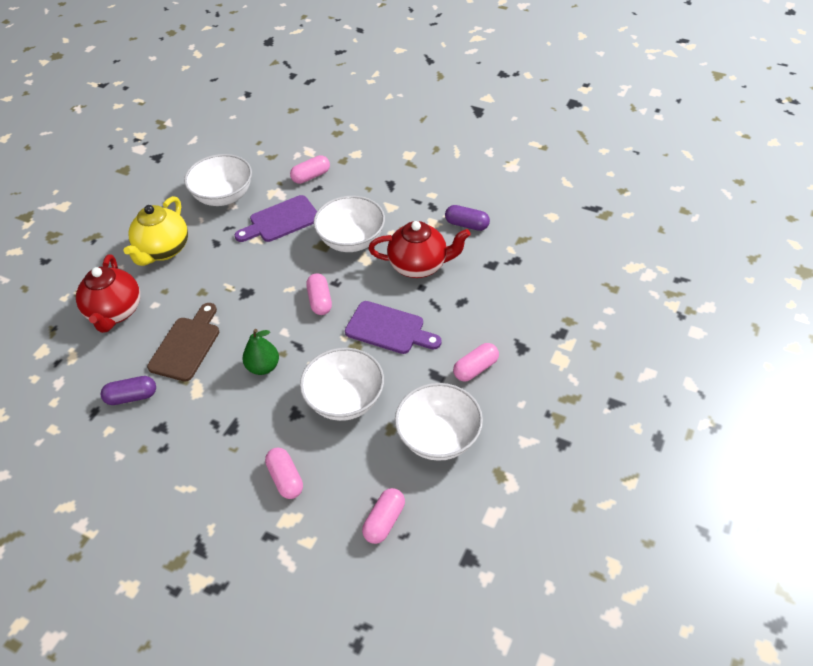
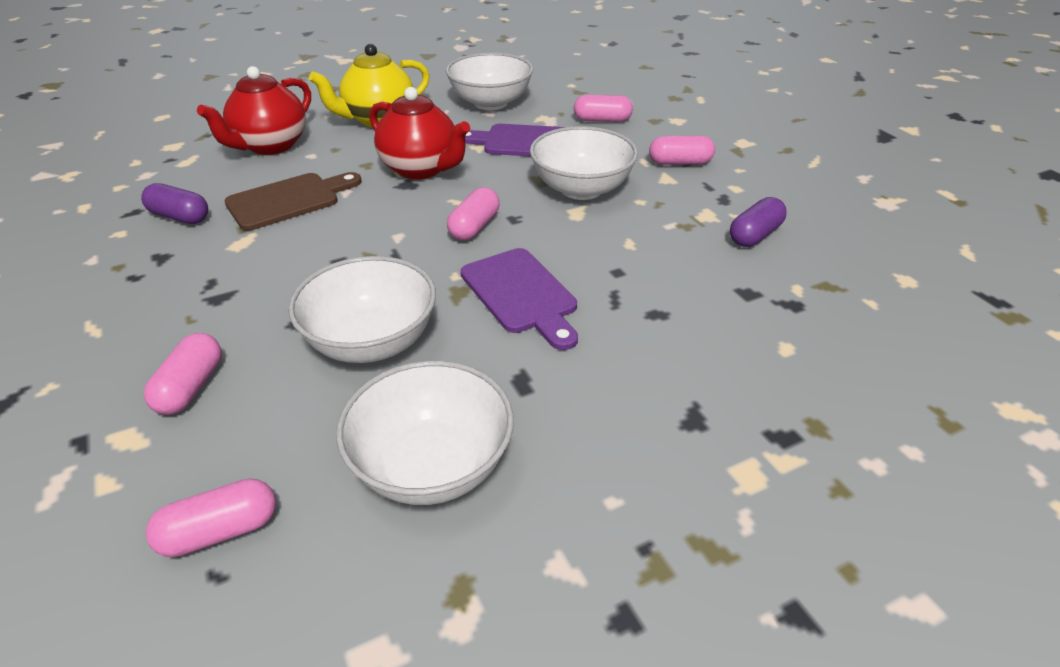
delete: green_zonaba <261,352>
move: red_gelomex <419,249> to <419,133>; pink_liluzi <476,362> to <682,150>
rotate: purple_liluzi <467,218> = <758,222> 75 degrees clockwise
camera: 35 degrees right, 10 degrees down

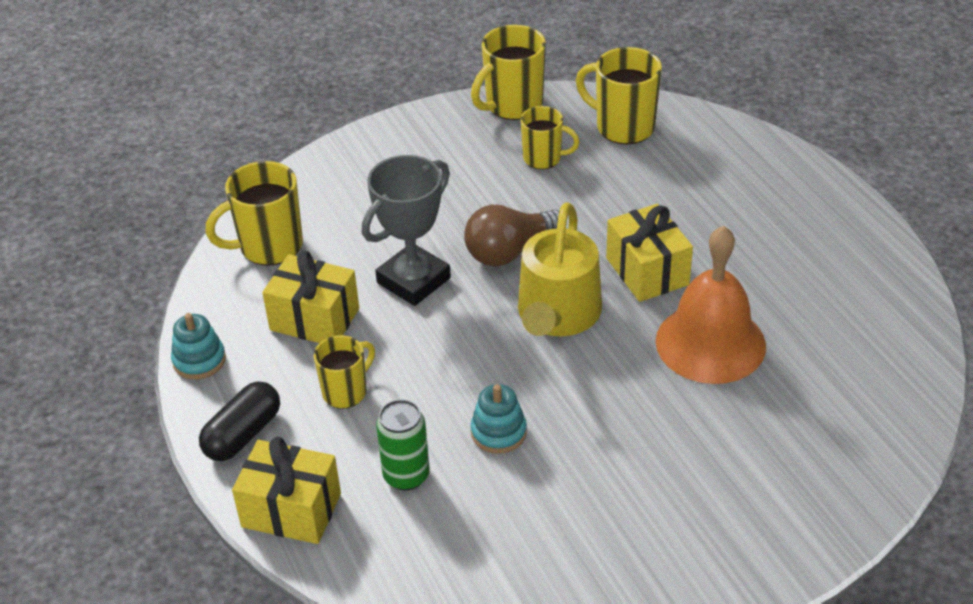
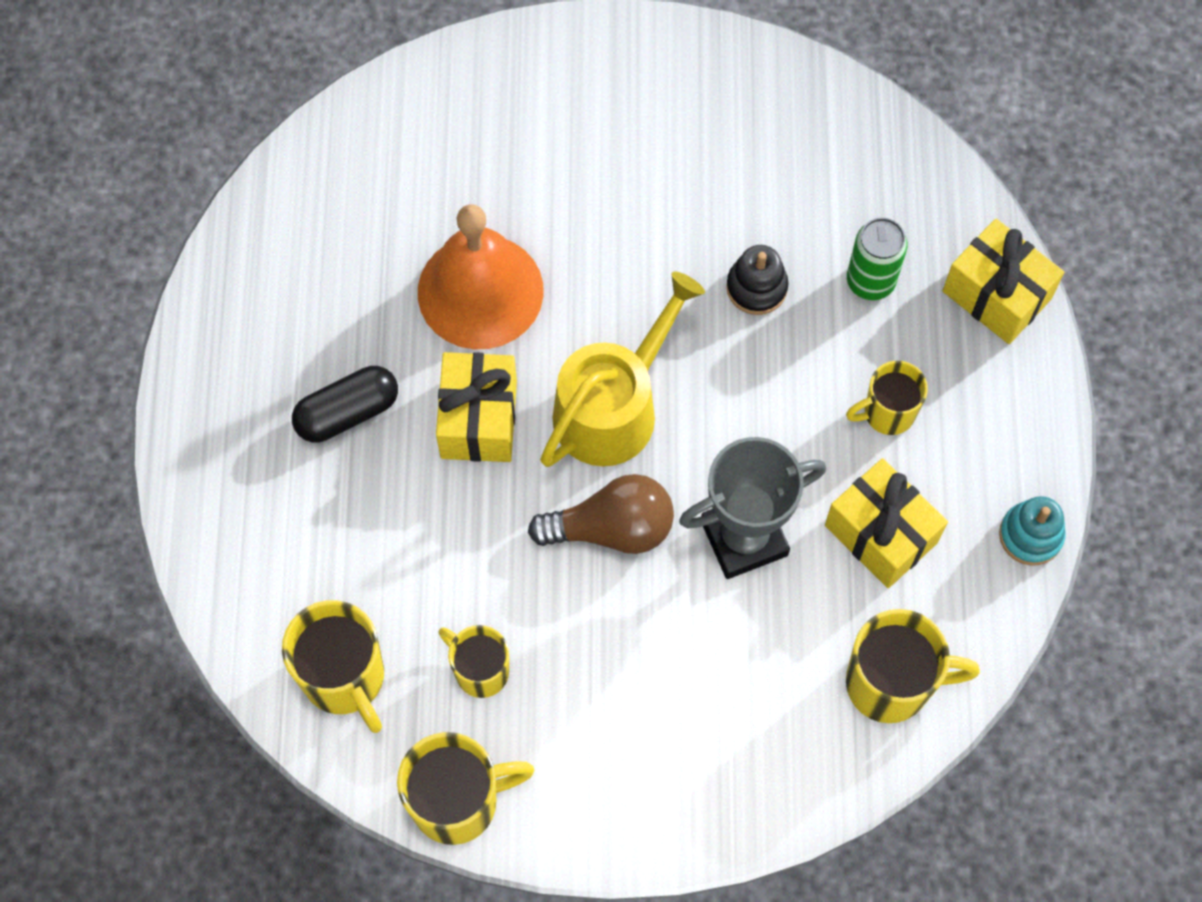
move: black_liluzi <239,421> to <345,404>
recolor: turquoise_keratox <498,419> to black_keratox <757,280>
camera: 155 degrees left, 25 degrees up

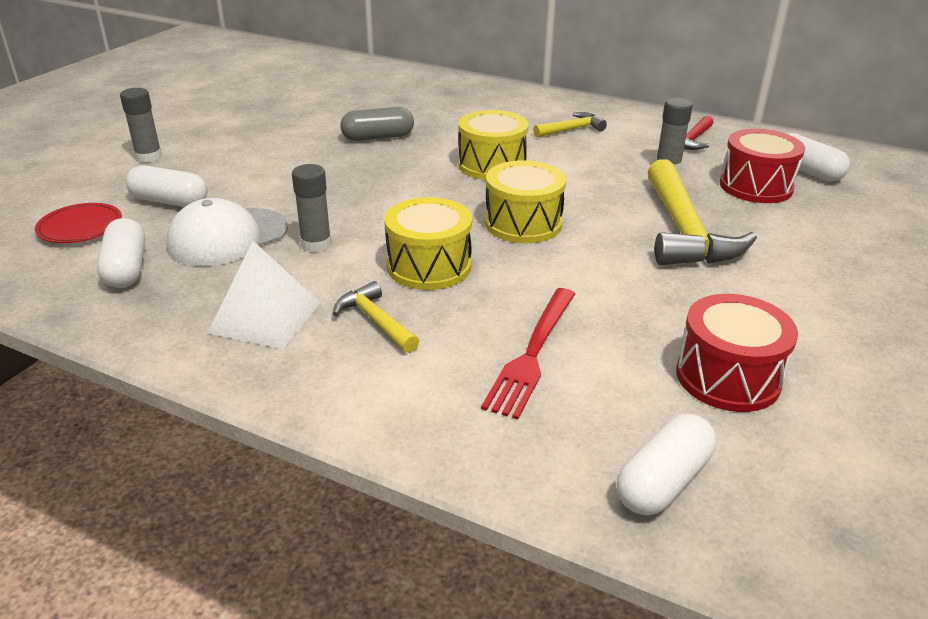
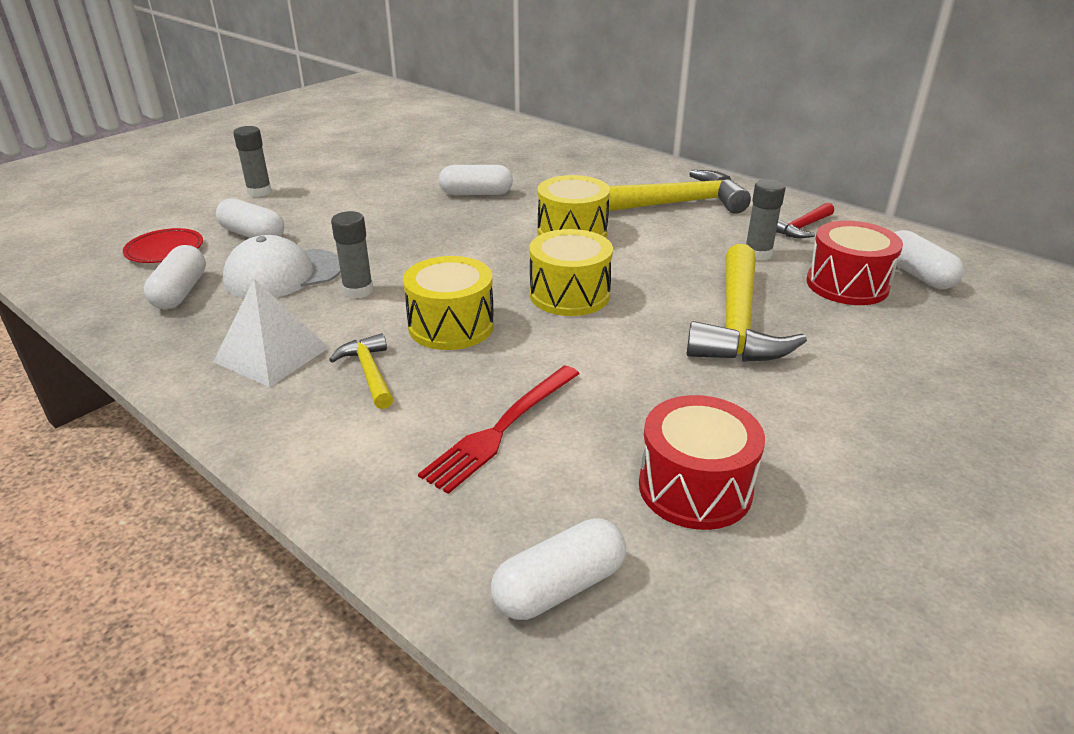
recolor: grey_liluzi <377,124> to white_liluzi <476,180>
resize: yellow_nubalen <570,125> = <678,192> x1.98
camera: 15 degrees right, 0 degrees up

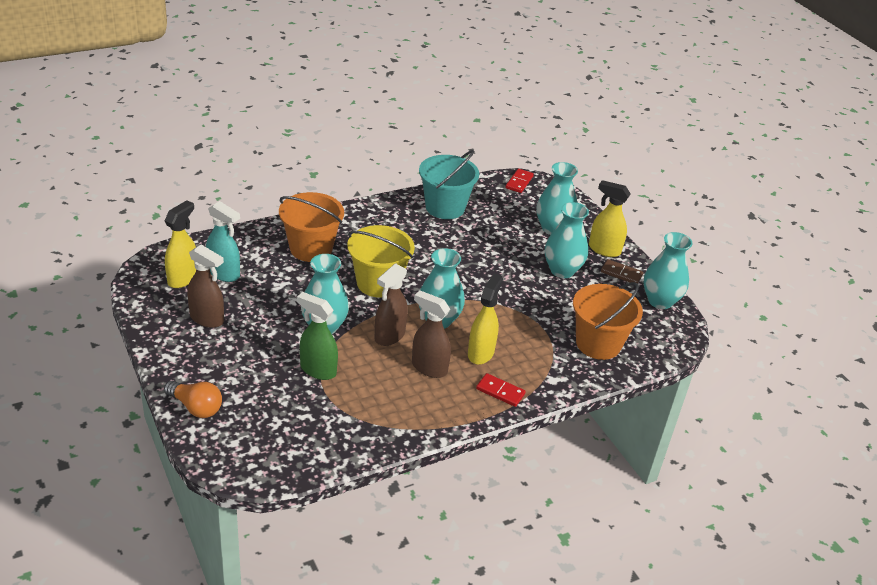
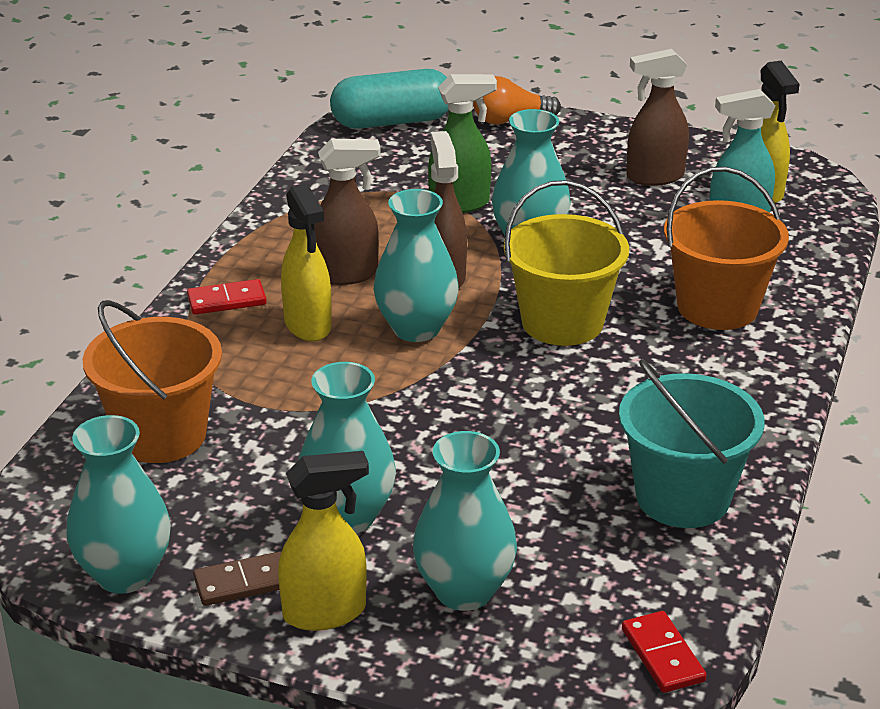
insert: turquoise_liluzi <389,99>
camera: 140 degrees right, 5 degrees down

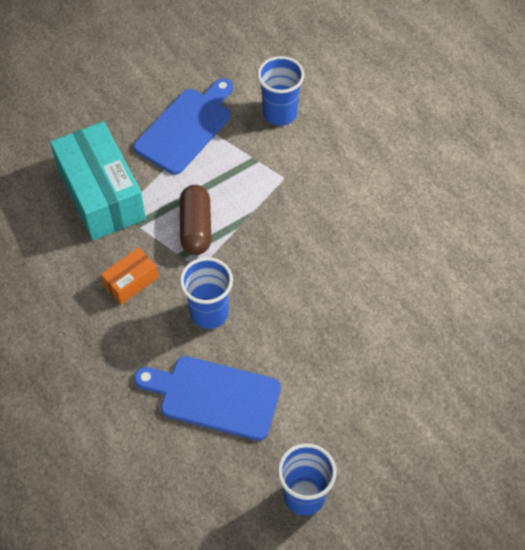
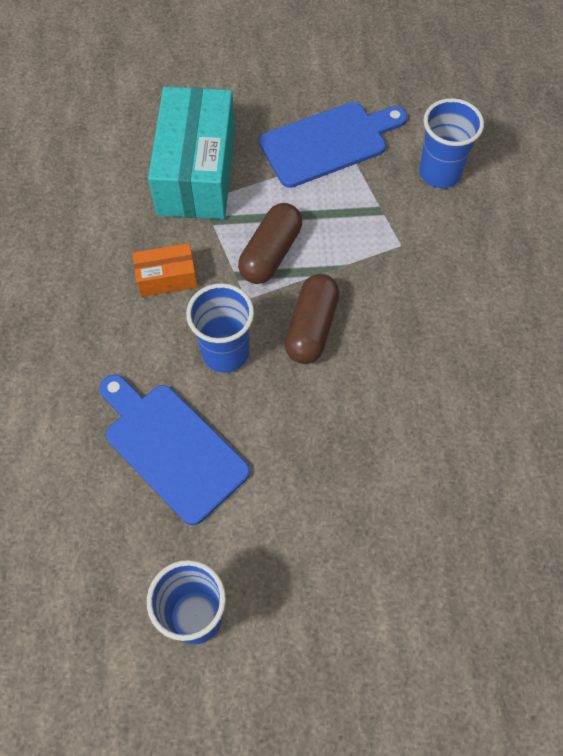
insert: brown_liluzi <312,319>
camera: 30 degrees right, 5 degrees up

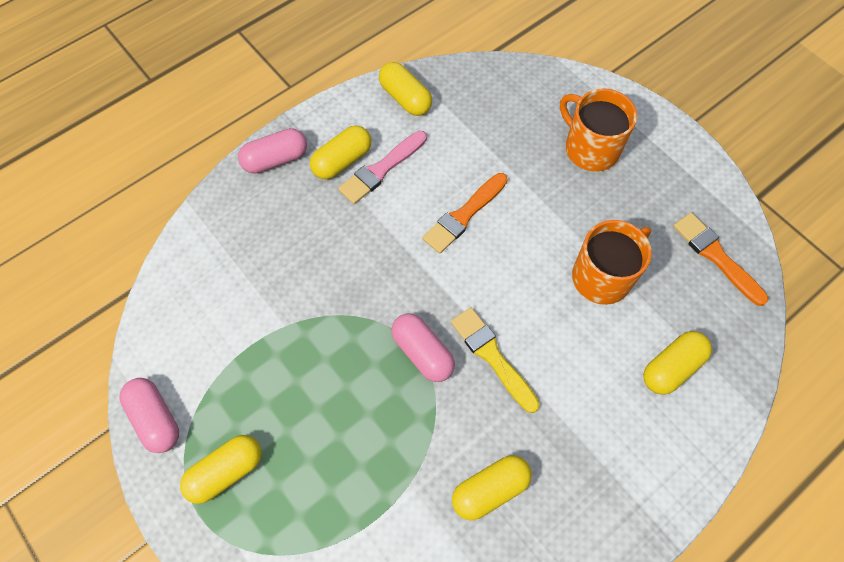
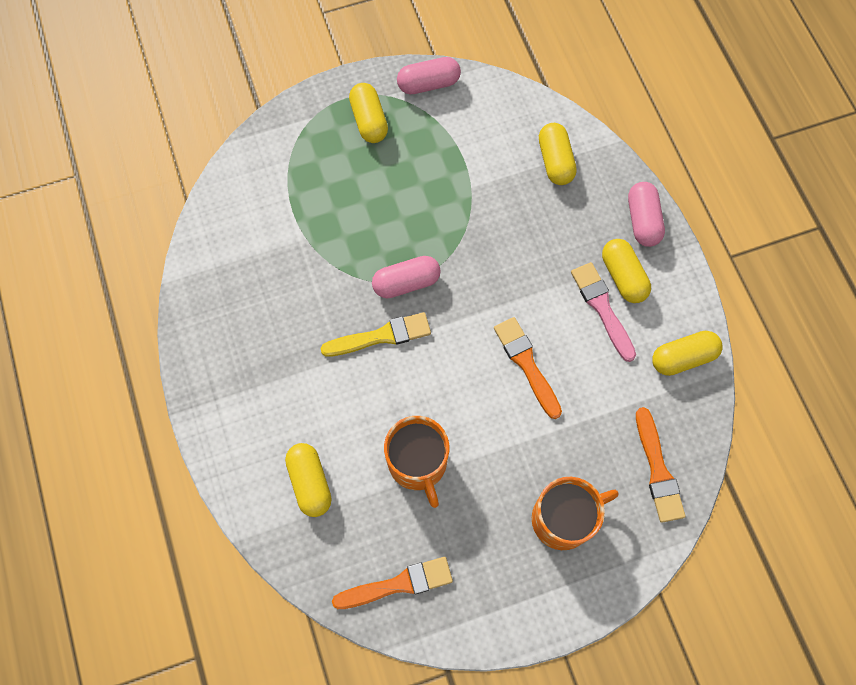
insert: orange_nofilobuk <661,465>
move: yellow_liluzi <492,487> to <558,154>
camera: 110 degrees right, 5 degrees up

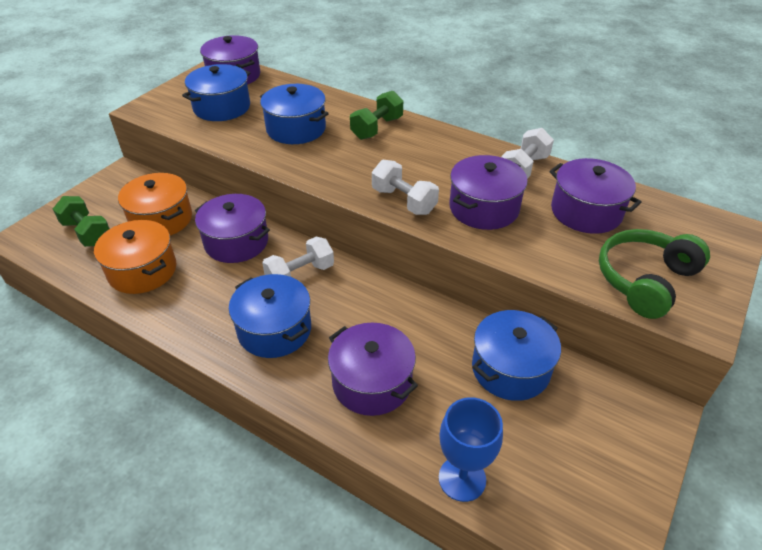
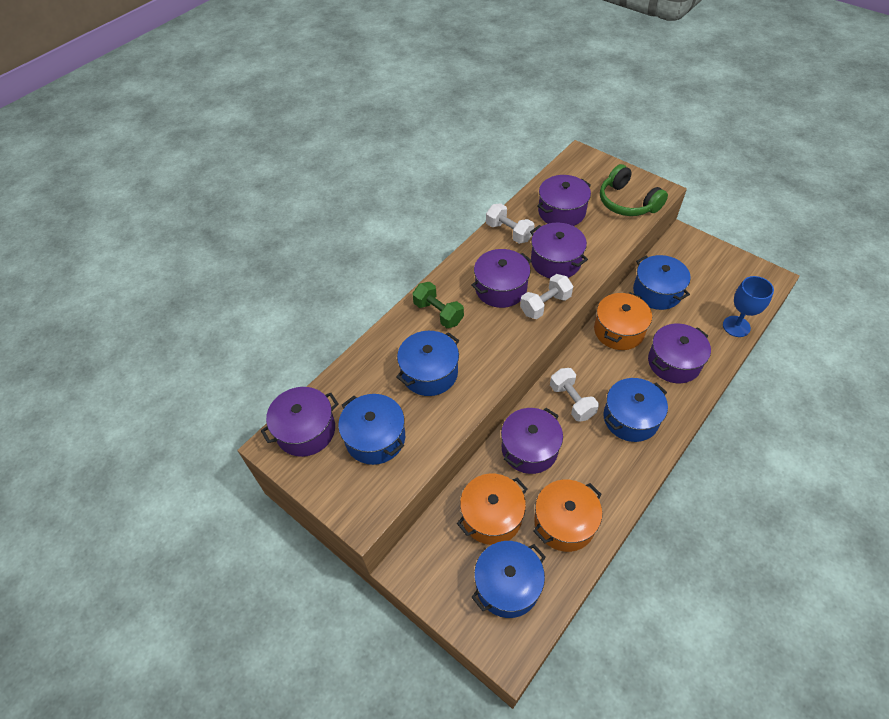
insert: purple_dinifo <501,278>; orange_dinifo <623,321>
replace: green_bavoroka <81,221> to blue_dinifo <508,579>
camera: 80 degrees left, 10 degrees up

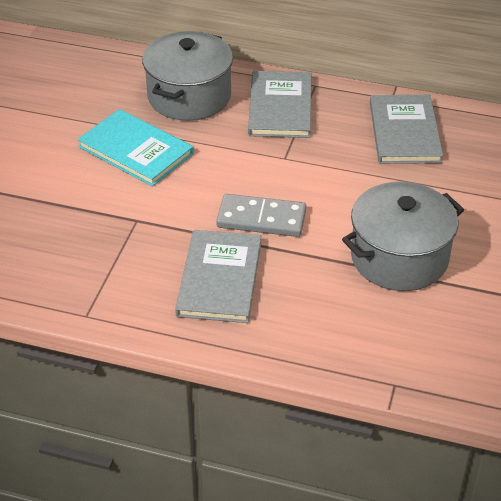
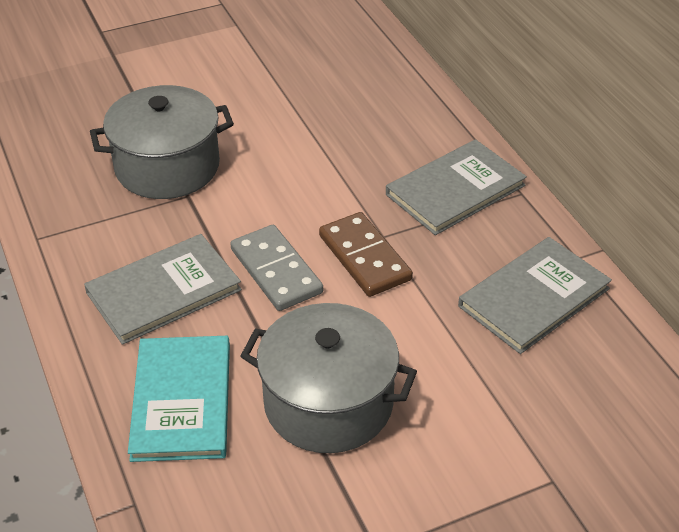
insert: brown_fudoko <366,254>
move: grey_dinifo <187,76> to <162,142>; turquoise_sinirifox <135,148> to <179,399>
camera: 50 degrees right, 0 degrees up

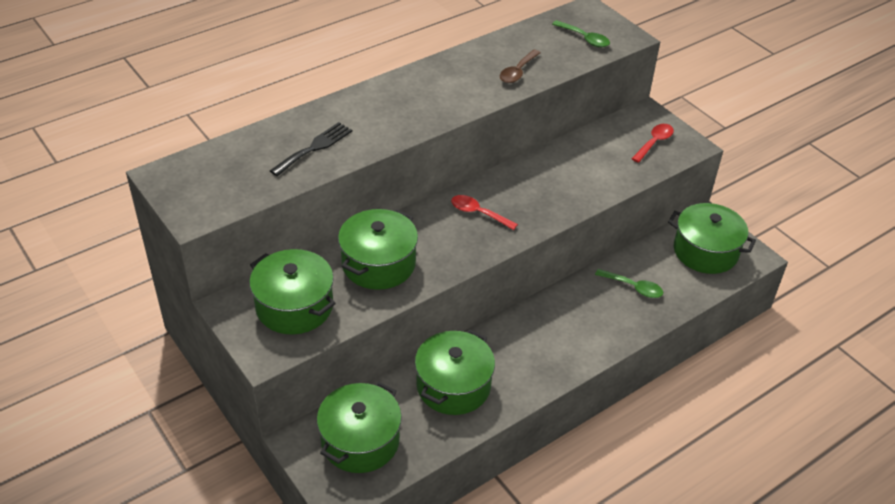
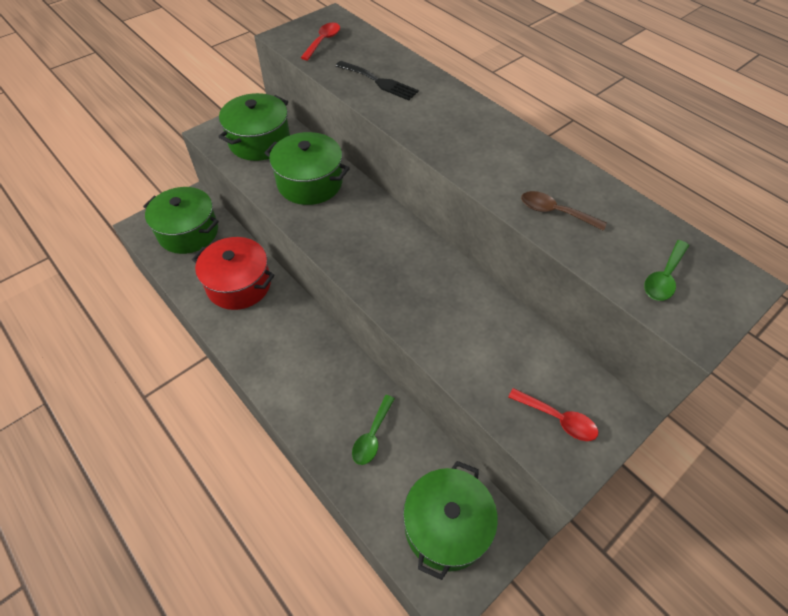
move: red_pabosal <484,212> to <320,41>
recolor: green_dinifo <455,372> to red_dinifo <233,273>
camera: 85 degrees right, 10 degrees up

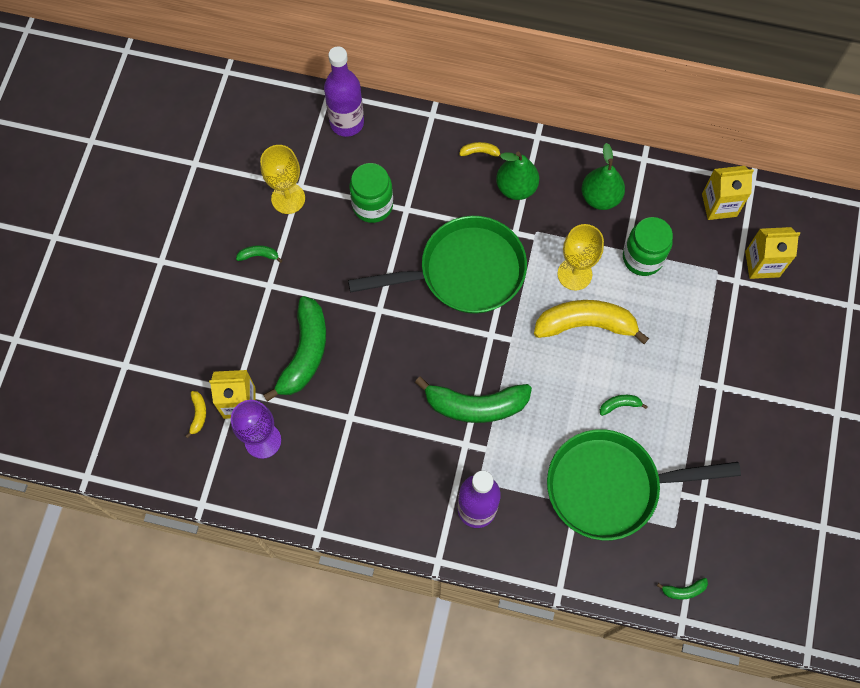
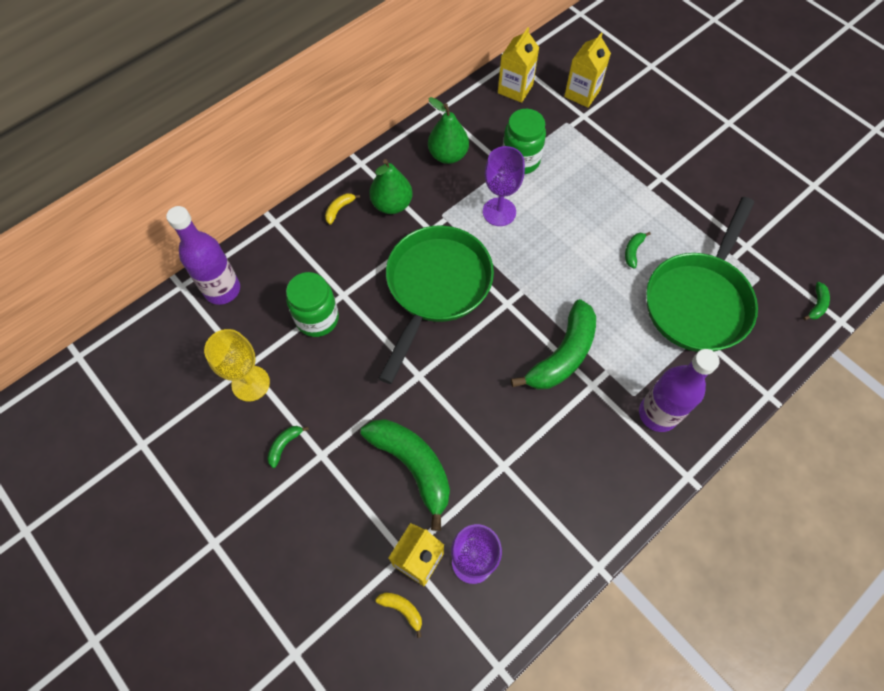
delete: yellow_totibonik <591,322>
recolor: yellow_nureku <580,257> to purple_nureku <504,186>
camera: 55 degrees left, 5 degrees down

